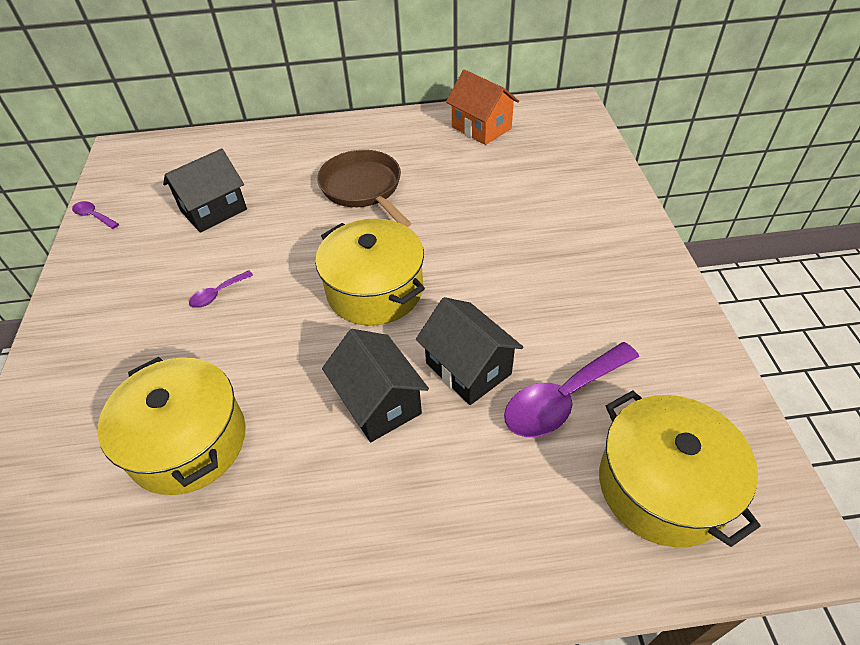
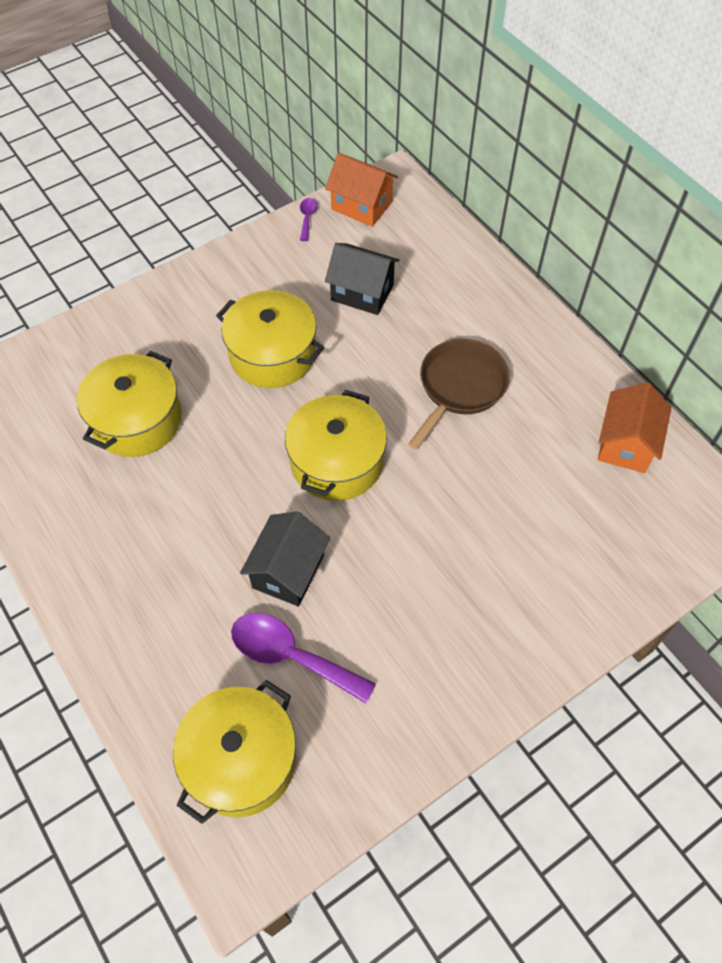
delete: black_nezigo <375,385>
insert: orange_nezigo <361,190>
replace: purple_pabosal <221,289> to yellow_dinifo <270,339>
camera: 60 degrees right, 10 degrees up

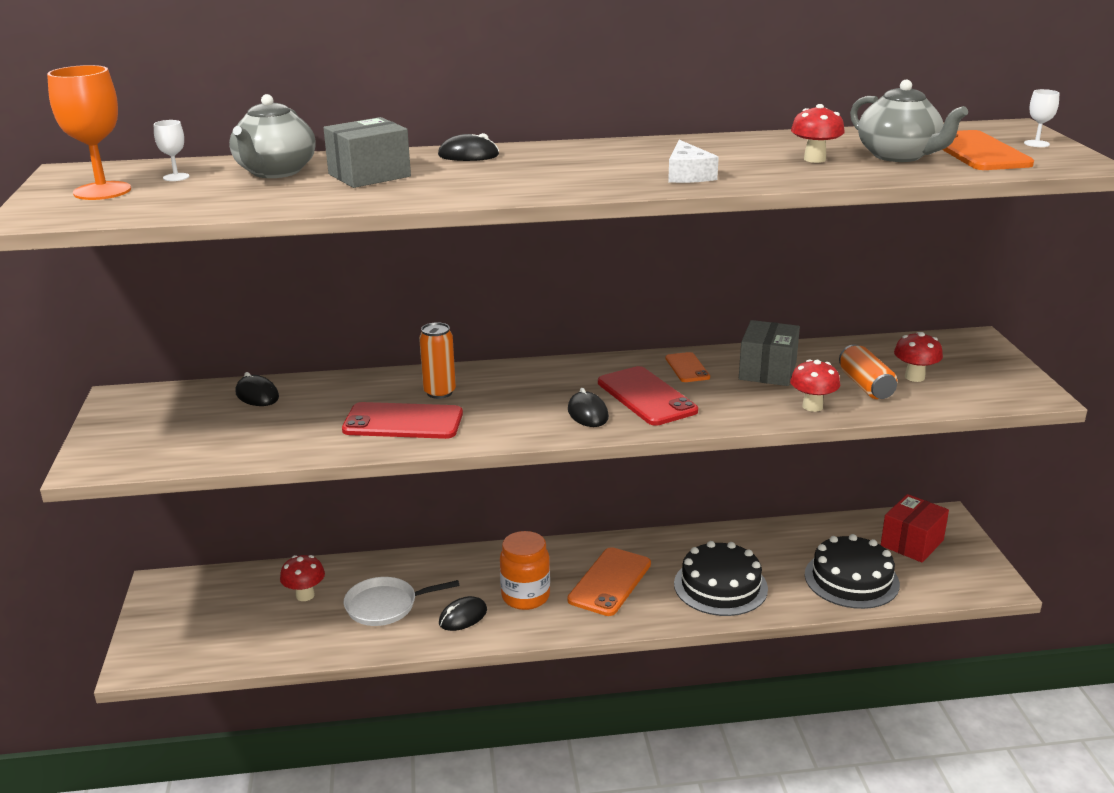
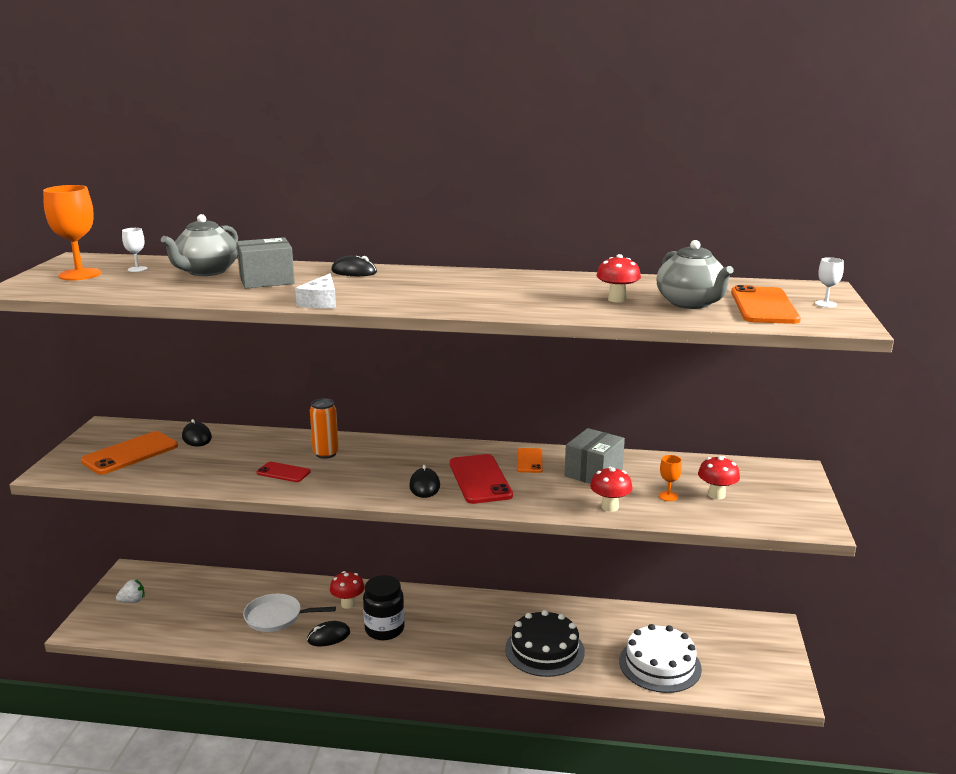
delete: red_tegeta <915,528>
insert: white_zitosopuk <130,591>
move: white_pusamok <693,161> to <315,290>; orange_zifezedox <609,581> to <129,453>; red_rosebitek <302,578> to <347,590>
replace: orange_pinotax <868,371> to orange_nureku <670,478>
recolor: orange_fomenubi <525,570> to black_fomenubi <384,607>; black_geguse <852,571> to white_geguse <660,658>
resize: red_zifezedox <402,420> = <283,472> x0.56
camera: 15 degrees right, 5 degrees down

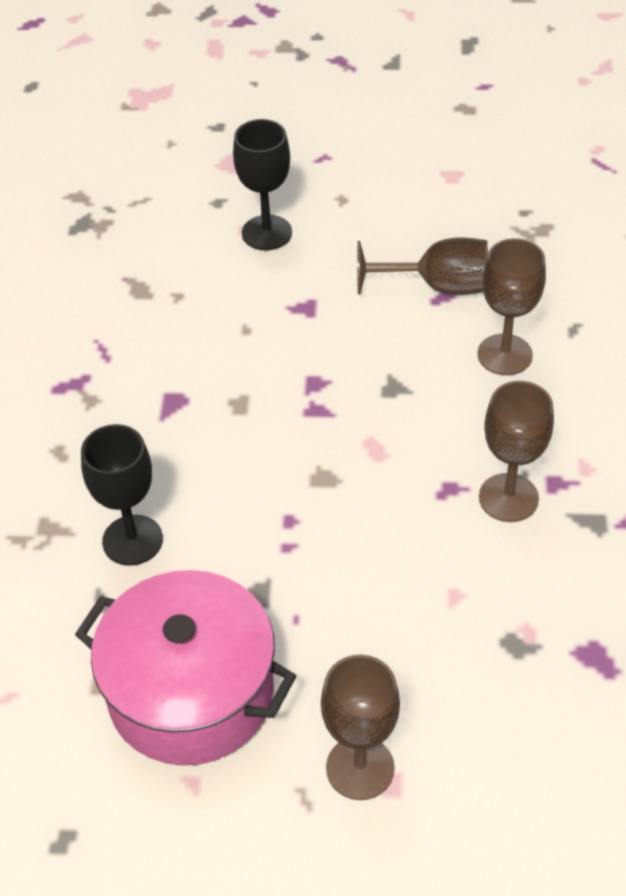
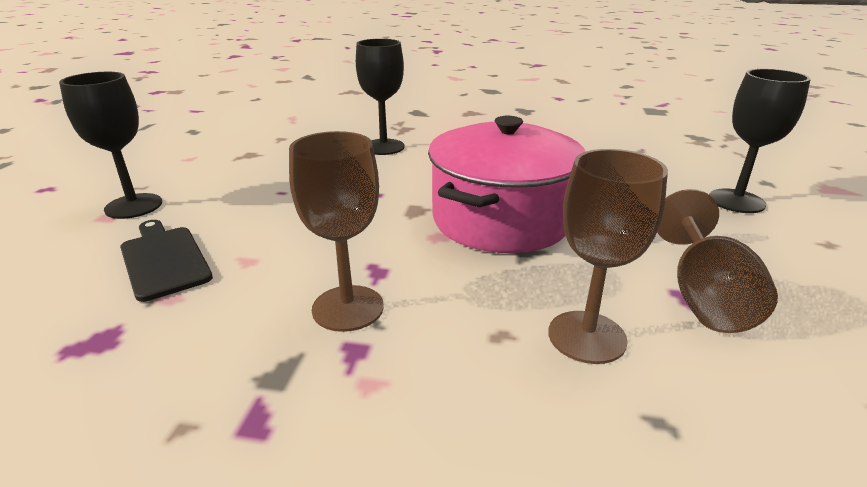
insert: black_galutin <166,261>
move: pink_dinifo <185,668> to <507,184>
recolor: brown_nureku <360,727> to black_nureku <110,145>
camera: 95 degrees right, 20 degrees down

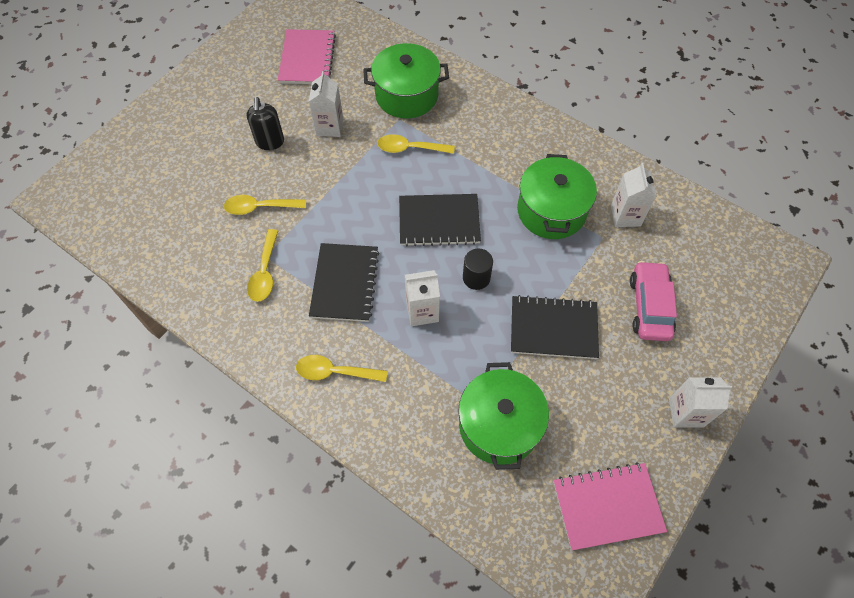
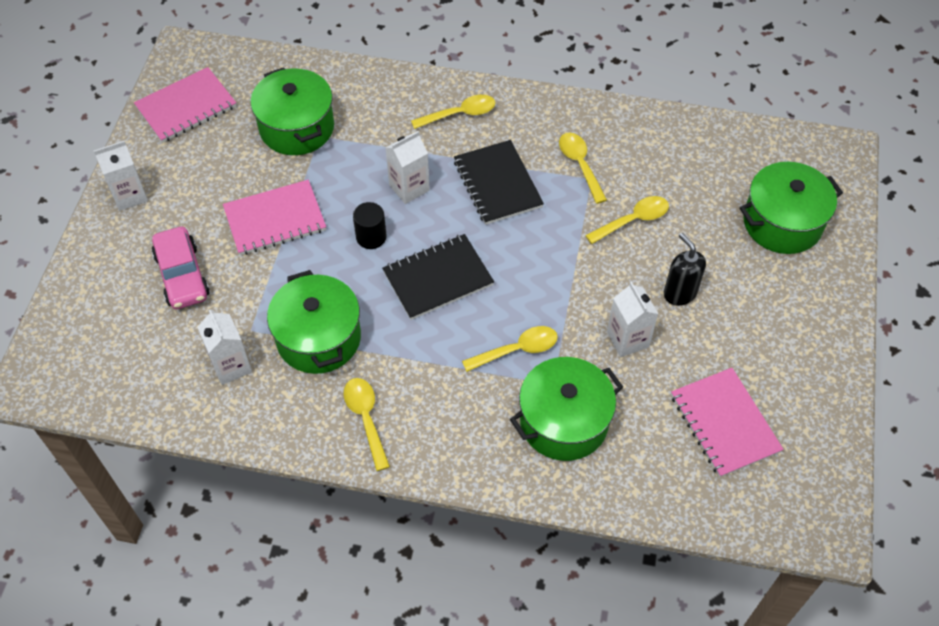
insert: green_dinifo <791,208>; yellow_pabosal <366,424>
recolor: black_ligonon <555,327> to pink_ligonon <274,217>
camera: 155 degrees right, 5 degrees down

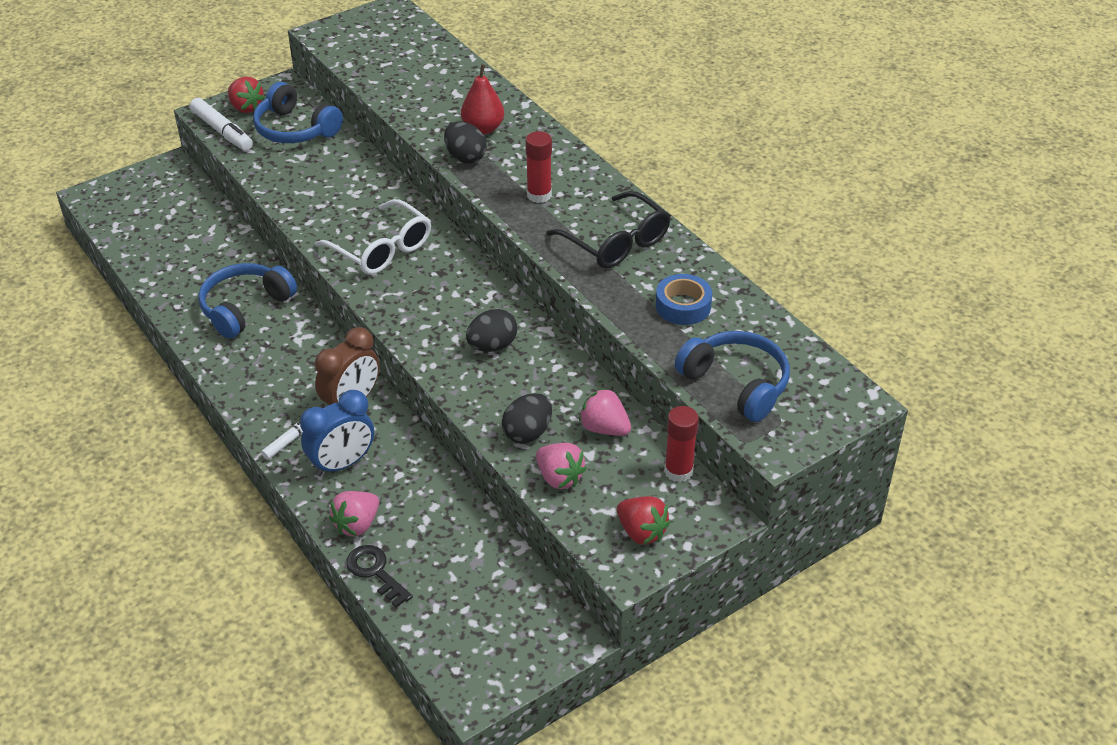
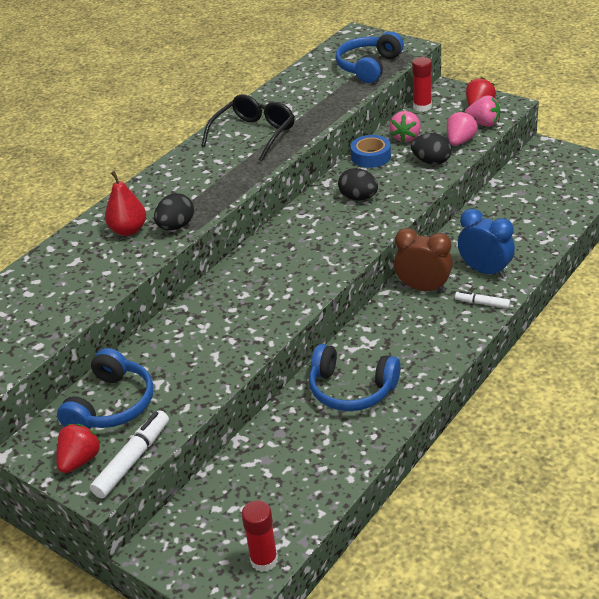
delete: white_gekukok <373,237>; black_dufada <379,576>
move: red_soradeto <538,167> to <260,536>; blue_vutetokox <684,299> to <371,151>; pink_zitosopuk <354,513> to <482,111>
camera: 105 degrees left, 5 degrees down

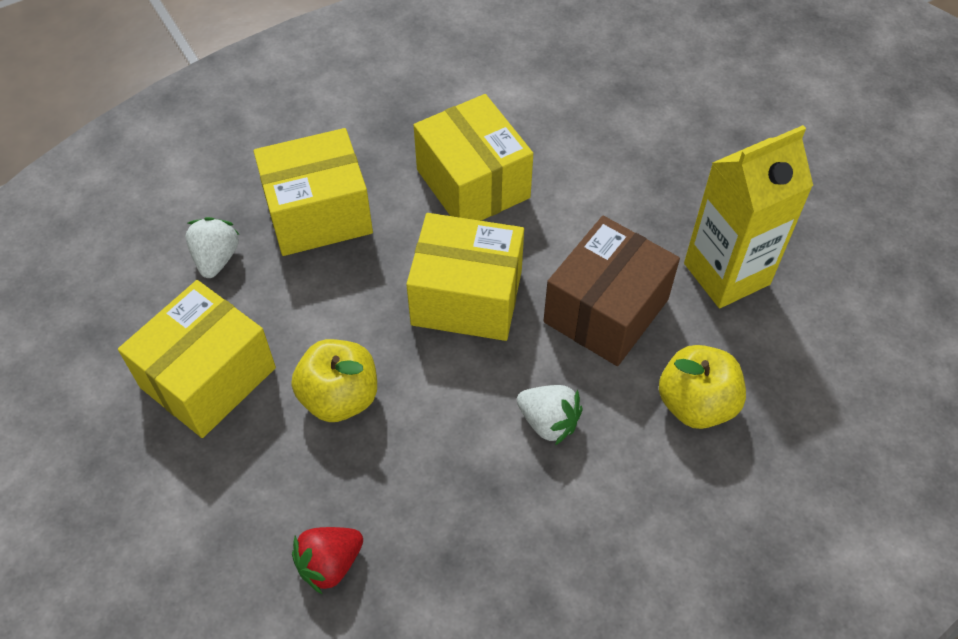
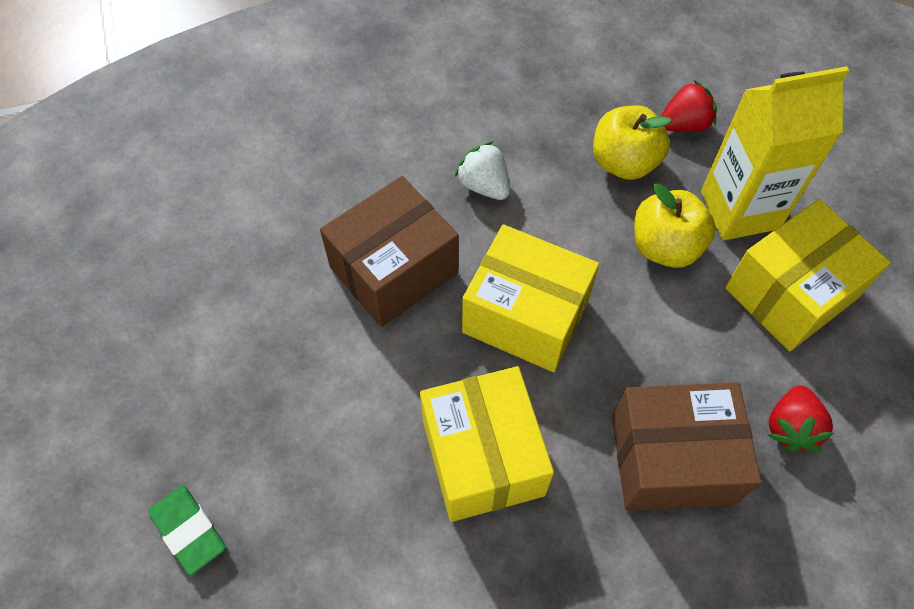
insert: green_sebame <187,530>
move: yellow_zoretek <748,216> to <775,153>; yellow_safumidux <702,387> to <632,142>
recolor: yellow_tegeta <313,192> to brown_tegeta <687,446>; white_zitosopuk <213,247> to red_zitosopuk <801,418>
camera: 165 degrees left, 5 degrees up

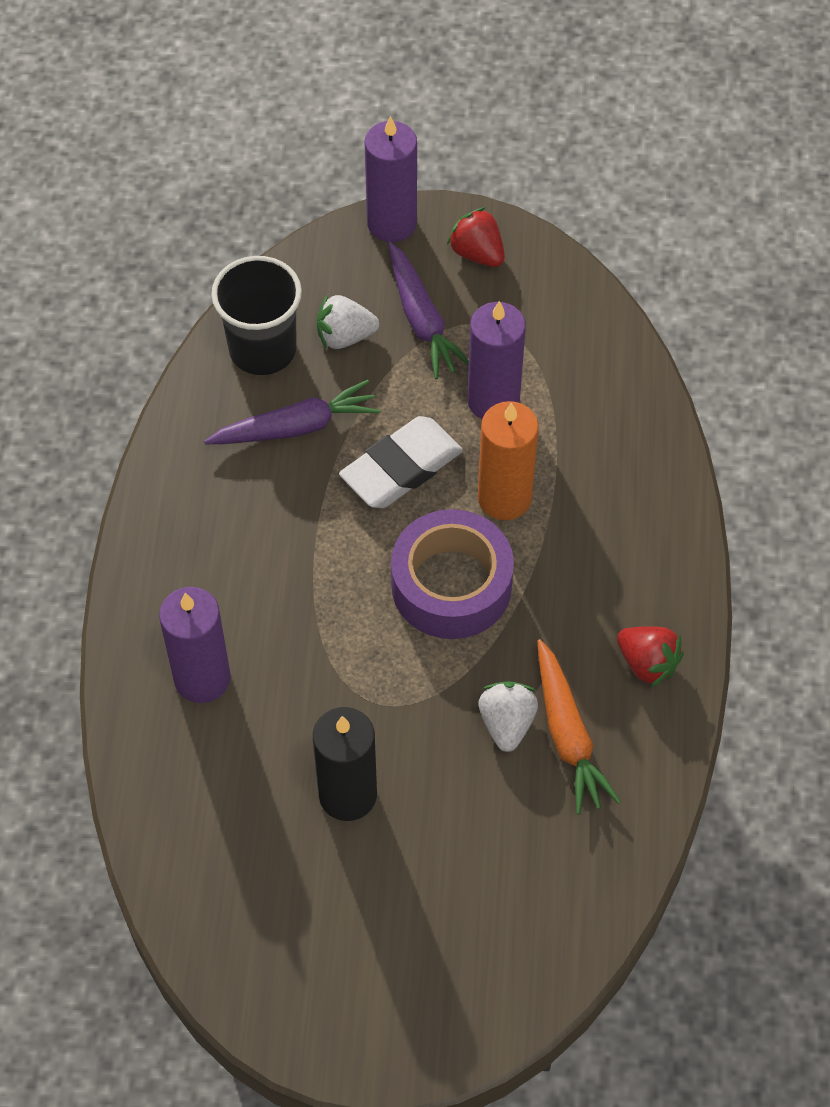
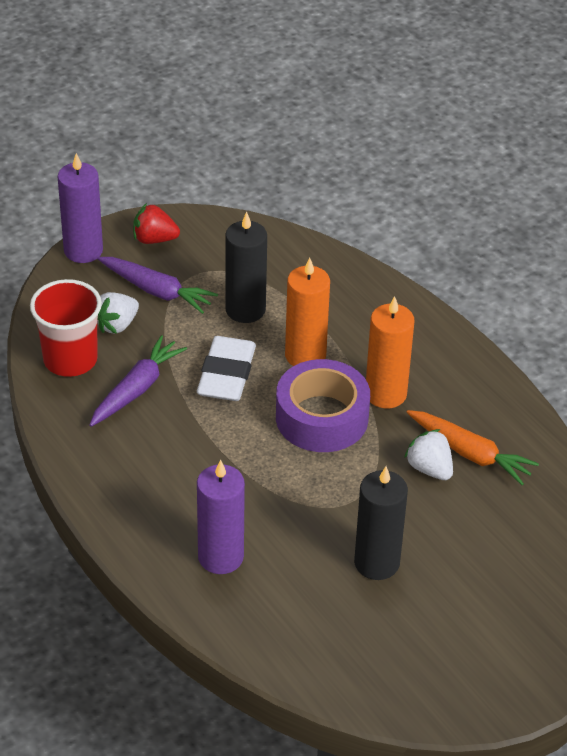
delete: red_zitosopuk <650,656>
insert: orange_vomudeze <390,352>
recolor: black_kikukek <256,315> to red_kikukek <66,328>; purple_vomudeze <496,360> to black_vomudeze <246,267>
camera: 40 degrees left, 15 degrees down

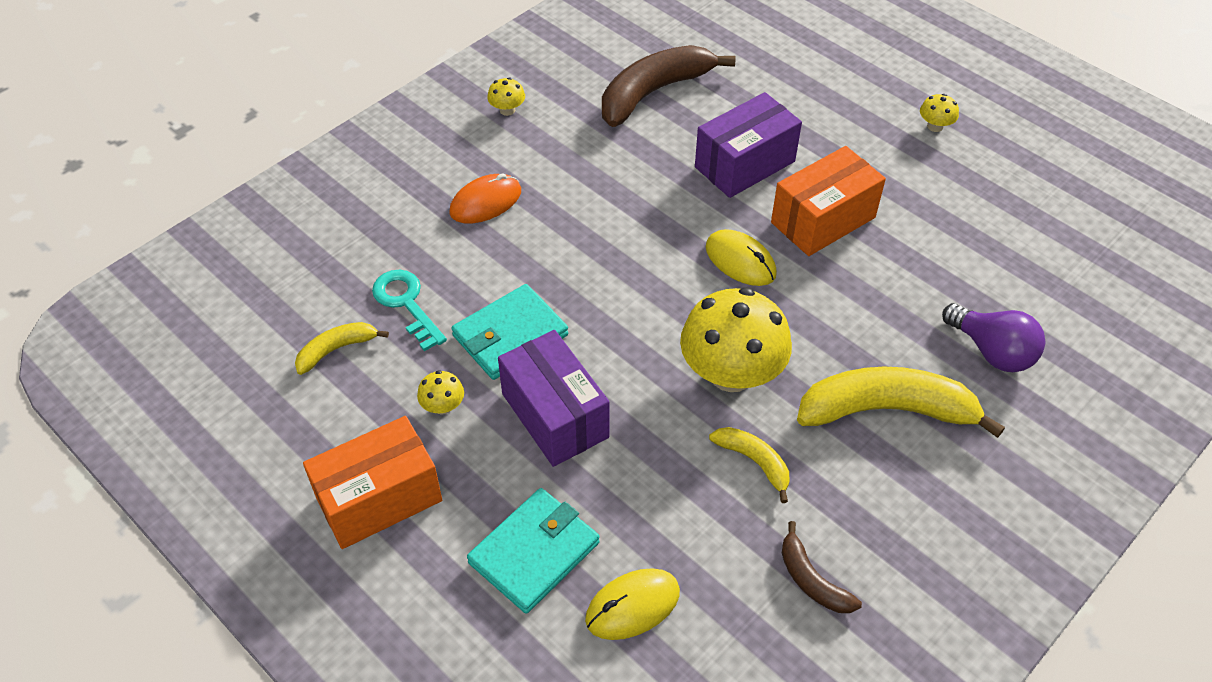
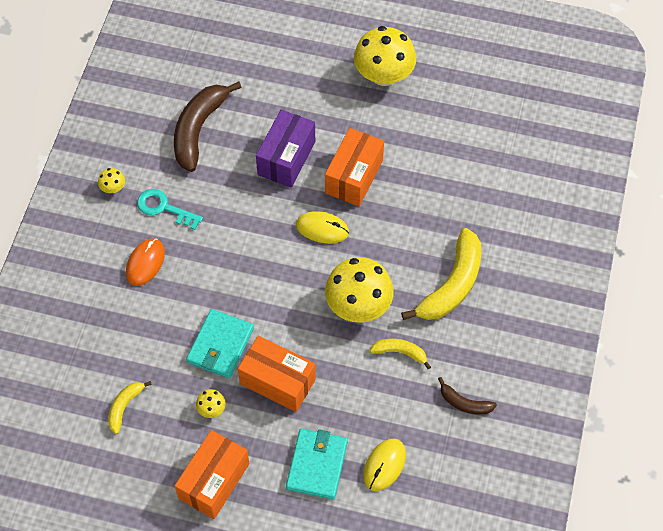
delete: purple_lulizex <993,337>
move: turquoise_dufada <409,310> to <170,209>
recolor: purple_tegeta <554,398> to orange_tegeta <277,374>
rotate: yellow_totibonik <901,402> = <441,274> 150 degrees clockwise
resize: yellow_rosebitek <939,113> = <385,56> x2.38
camera: 30 degrees left, 10 degrees up

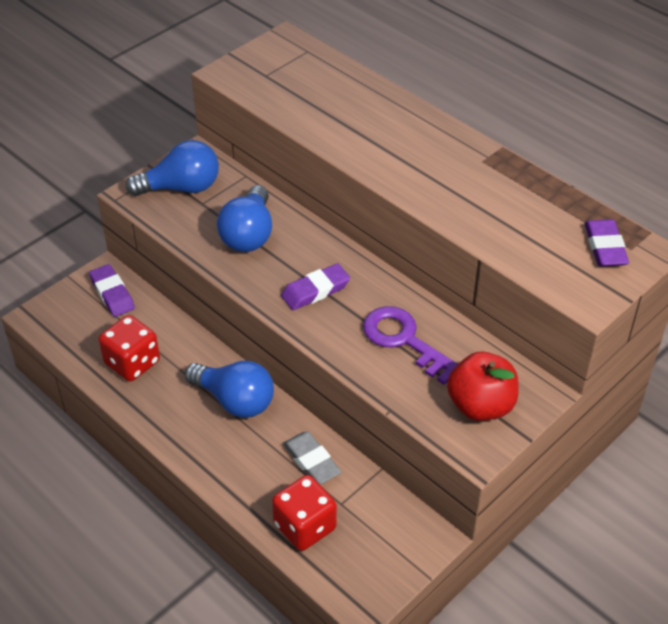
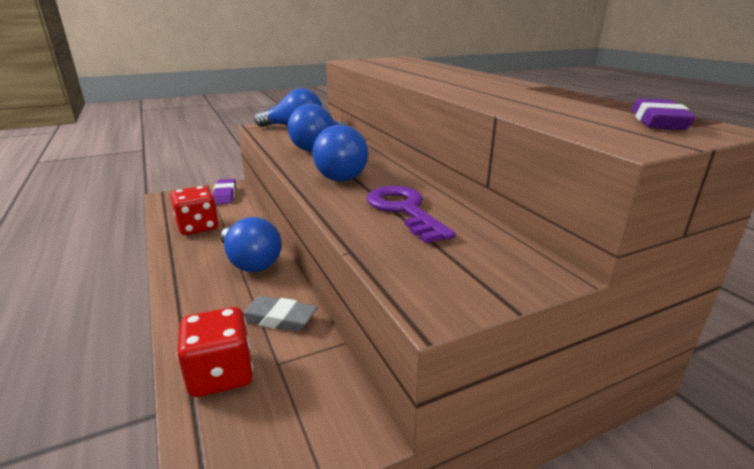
delete: red_safumidux <483,386>
replace: purple_sebame <315,286> to blue_lulizex <340,153>
rotate: grey_sebame <312,457> = <280,313> 60 degrees counterclockwise
camera: 20 degrees right, 20 degrees down

